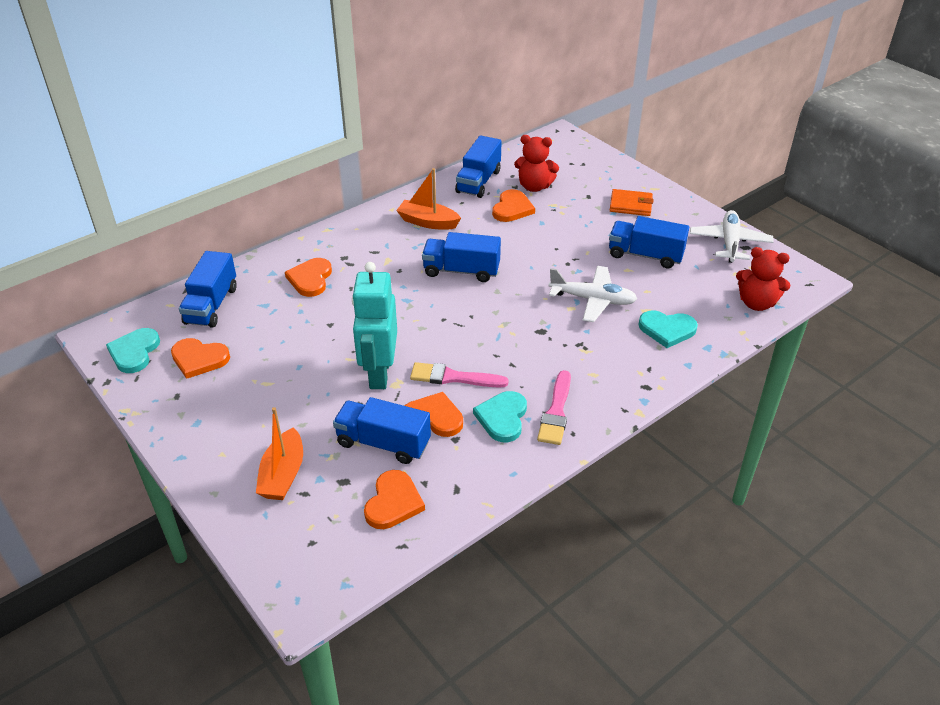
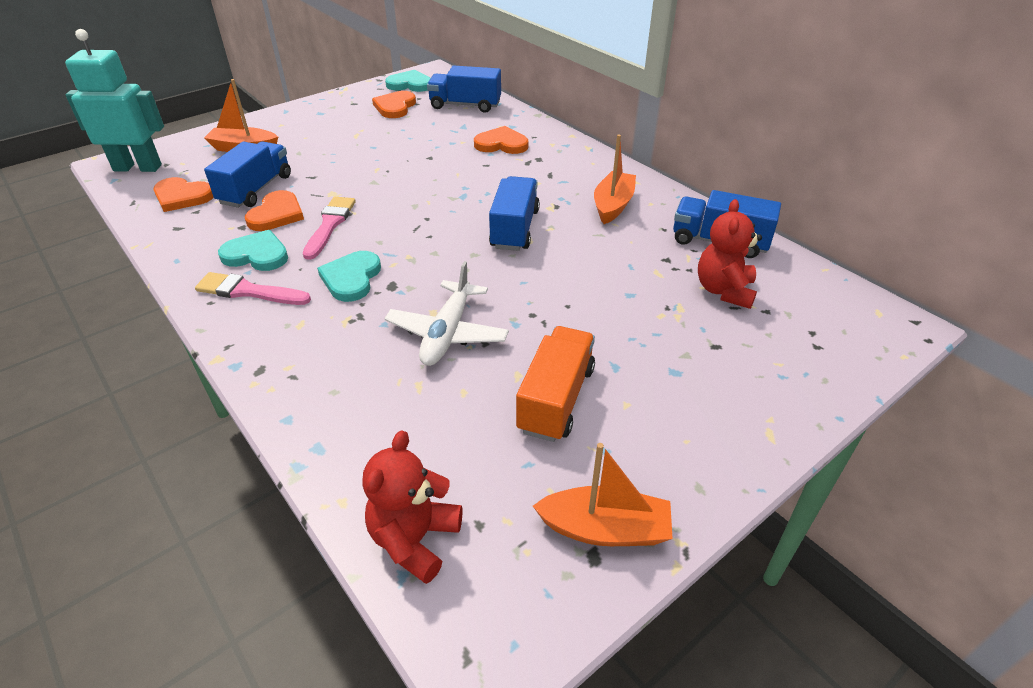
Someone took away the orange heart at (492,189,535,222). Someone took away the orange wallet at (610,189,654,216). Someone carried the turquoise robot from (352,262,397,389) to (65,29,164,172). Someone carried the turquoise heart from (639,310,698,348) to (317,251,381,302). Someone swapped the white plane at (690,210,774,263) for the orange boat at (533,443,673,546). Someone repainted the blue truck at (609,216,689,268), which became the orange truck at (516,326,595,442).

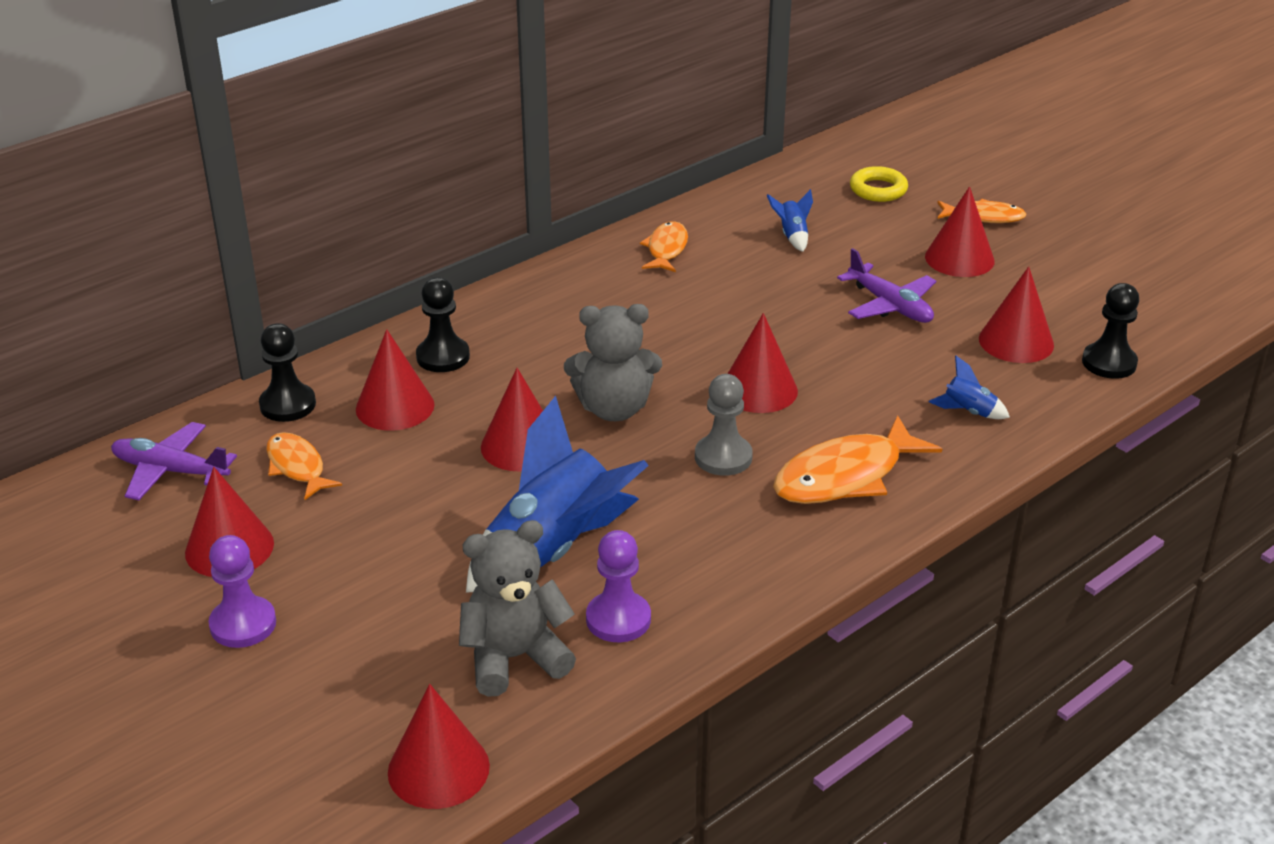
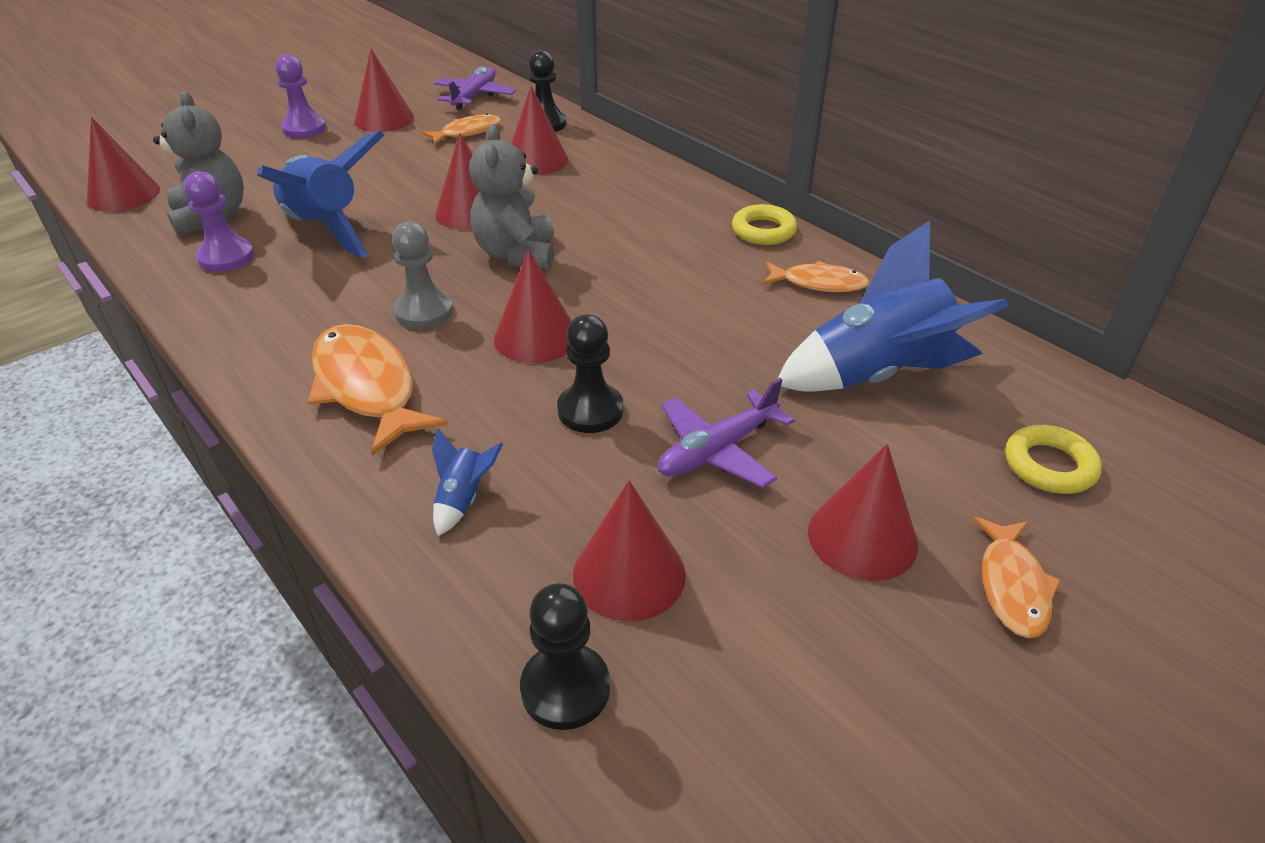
Someone put down the yellow ring at (732,204,797,245). Someone carried the black pawn from (416,277,470,372) to (557,314,623,433). Someone scaled the blue rocket at (767,189,813,252) by 2.39.

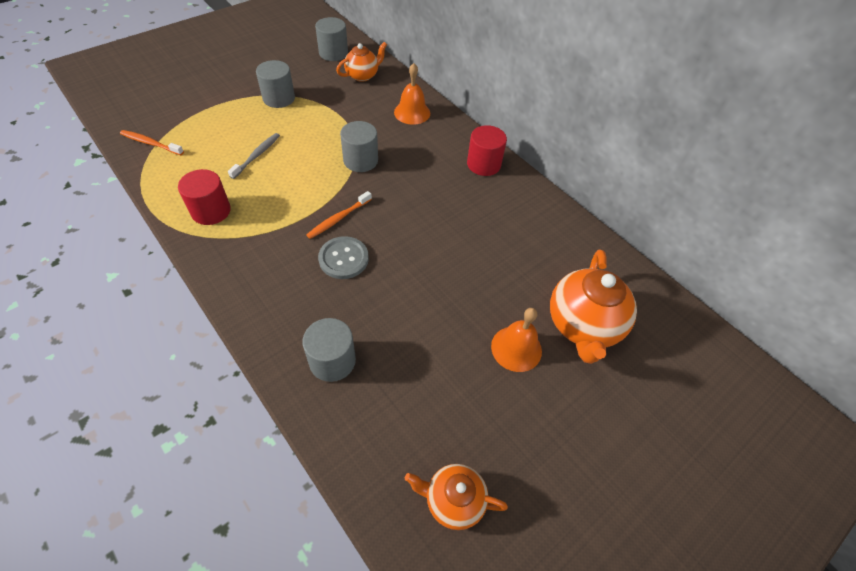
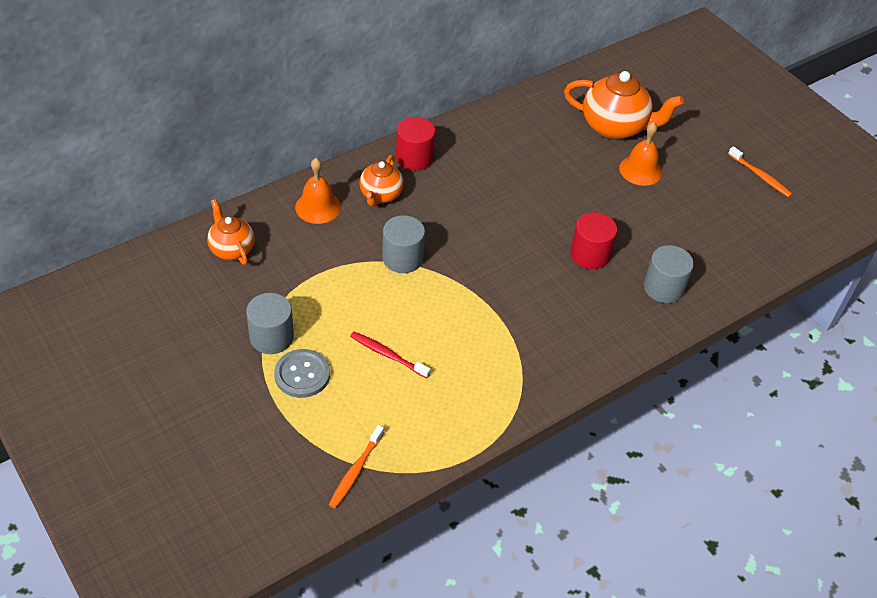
Someone took away the grey cylinder at (315,17,348,61). Someone carried the red cylinder from (178,169,231,225) to (570,212,617,269). Someone carried the orange toothbrush from (306,191,372,239) to (728,146,792,198). Someone carried the grey button from (318,236,369,279) to (274,349,330,398). Someone carried the orange teapot from (405,464,508,530) to (360,155,404,206). Someone repainted the grey toothbrush at (228,133,280,179), which became the red toothbrush at (350,332,431,378).

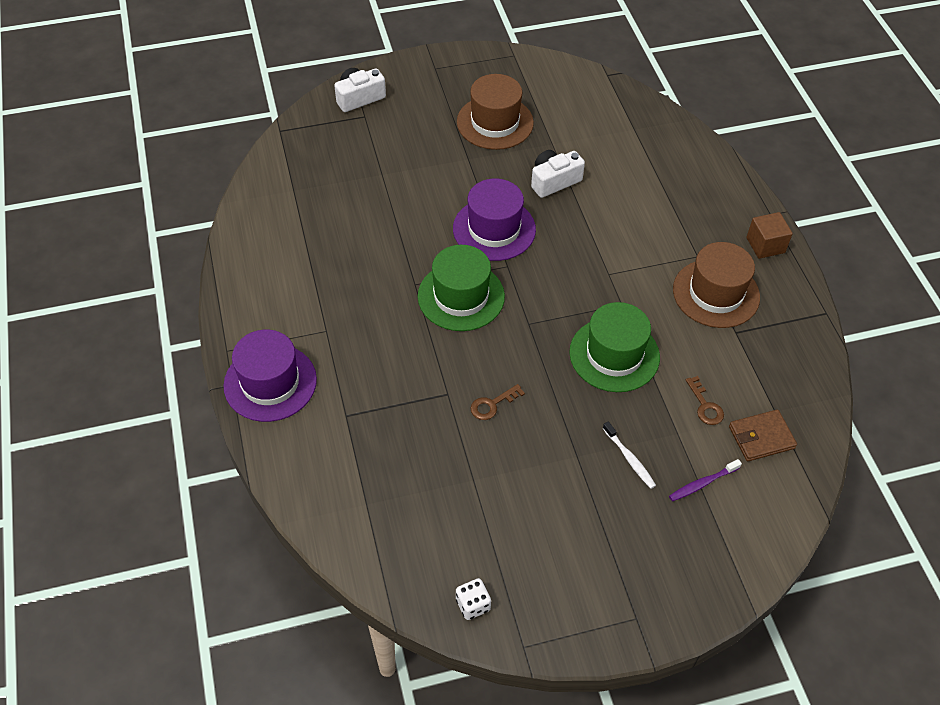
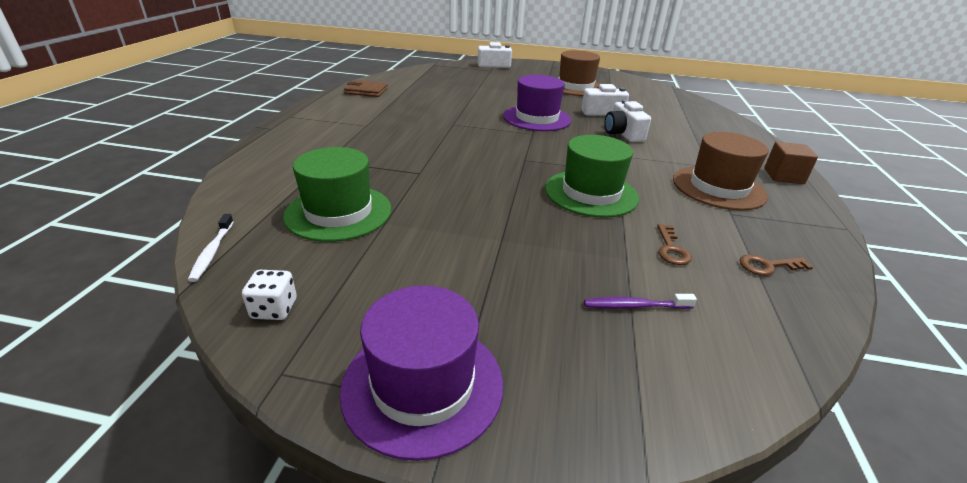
Someone put down the white camera at (604,100,651,142). Someone carried the purple hat from (223,330,317,422) to (339,286,503,461). Someone carried the green hat from (418,245,505,331) to (283,147,392,242). Someone carried the brown key from (471,384,525,420) to (740,255,813,276). Someone carried the white toothbrush from (603,422,656,489) to (188,214,234,282). Someone carried the brown wallet from (729,410,797,461) to (344,80,388,97).

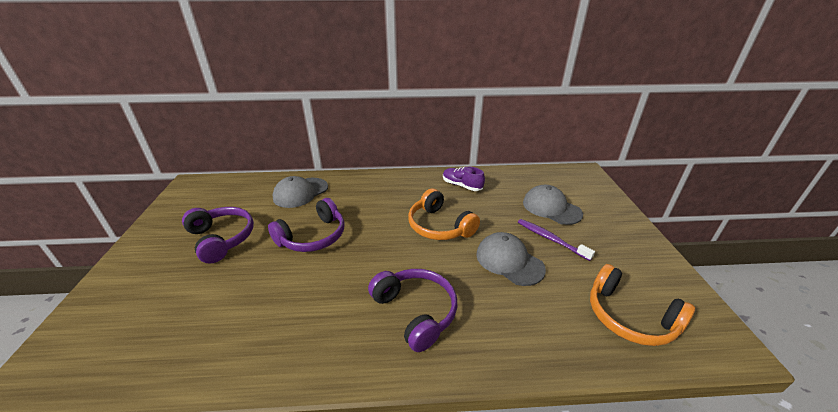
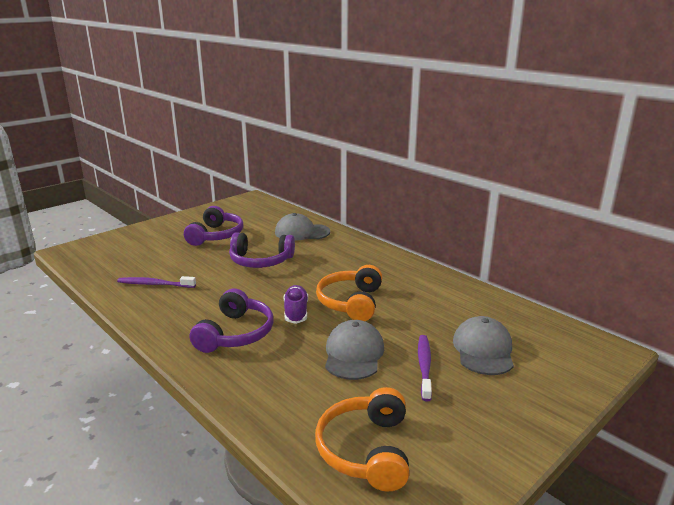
Someone put down the purple toothbrush at (117,276,196,288). Someone carried the purple shoe from (443,167,485,191) to (284,285,308,324).

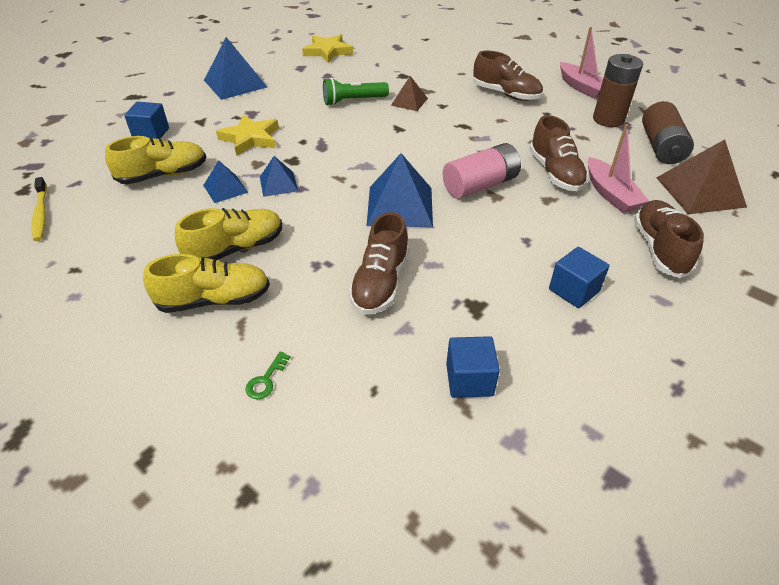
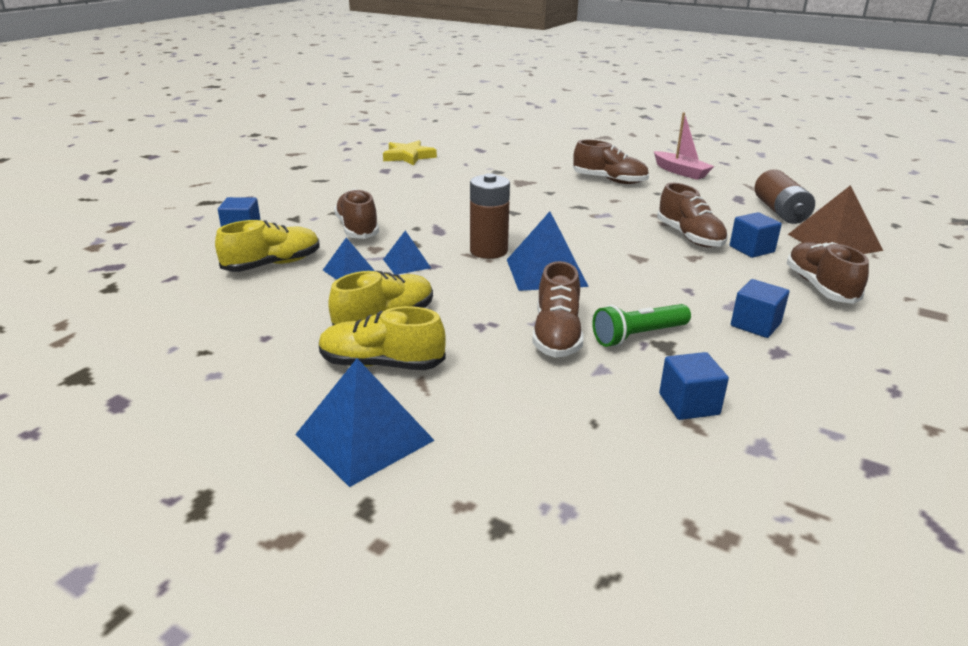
Someone took away the yellow toothbrush at (32,177,47,241). Someone took away the green key at (245,351,290,399). Someone took away the brown pyramid at (391,76,428,111). Someone took away the pink battery at (443,143,521,199). Someone carried the blue pyramid from (204,37,267,100) to (295,358,435,487). Someone carried the green flashlight from (323,78,389,106) to (592,304,691,347). Someone carried the brown battery from (593,54,643,127) to (470,173,510,259). Someone swapped the yellow star at (216,115,279,156) for the brown shoe at (334,189,379,239). Someone swapped the pink boat at (588,124,649,213) for the blue cube at (730,212,782,258). Someone rotated the yellow shoe at (143,254,270,313) by 150 degrees counterclockwise.

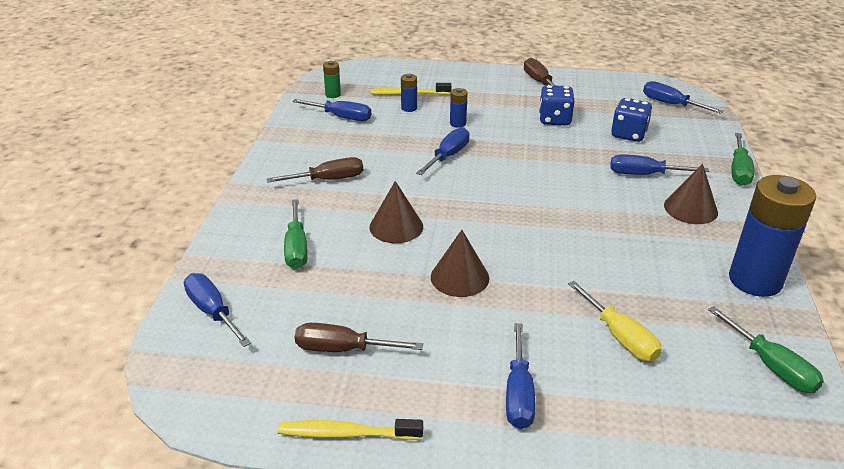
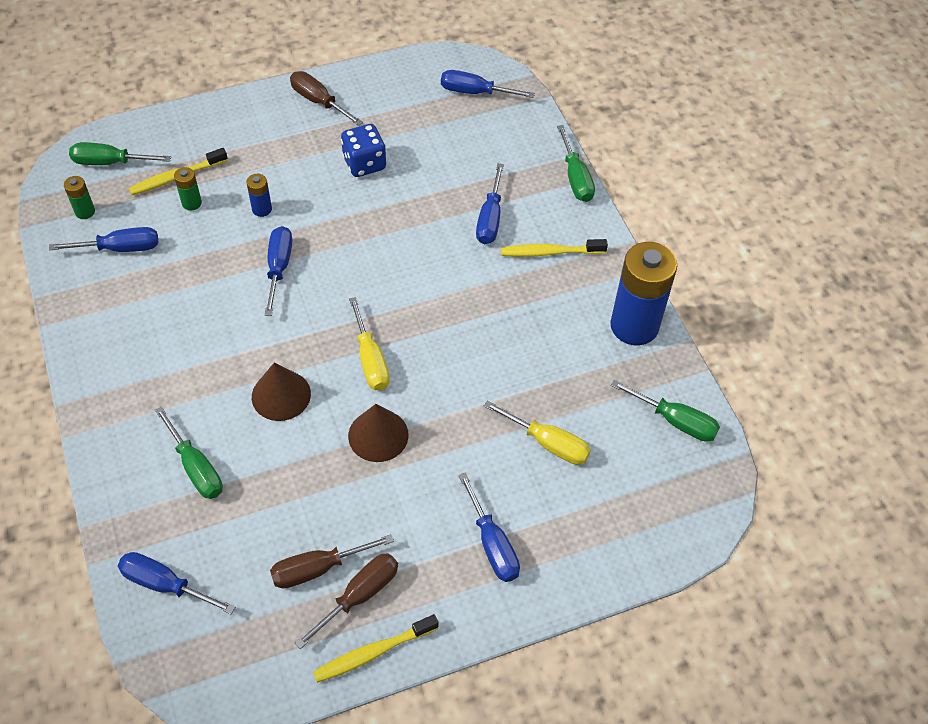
Someone took away the blue dice at (611,98,653,142). Someone put down the green screwdriver at (69,142,171,165). Someone put down the yellow screwdriver at (349,297,390,391). Someone carried the brown screwdriver from (267,157,363,183) to (295,553,398,649). Someone swapped the brown cone at (664,164,718,224) for the yellow toothbrush at (501,239,608,257). Someone repainted the blue battery at (401,74,417,112), which became the green battery at (174,167,202,211). Someone rotated the blue screwdriver at (610,154,709,175) by 60 degrees counterclockwise.

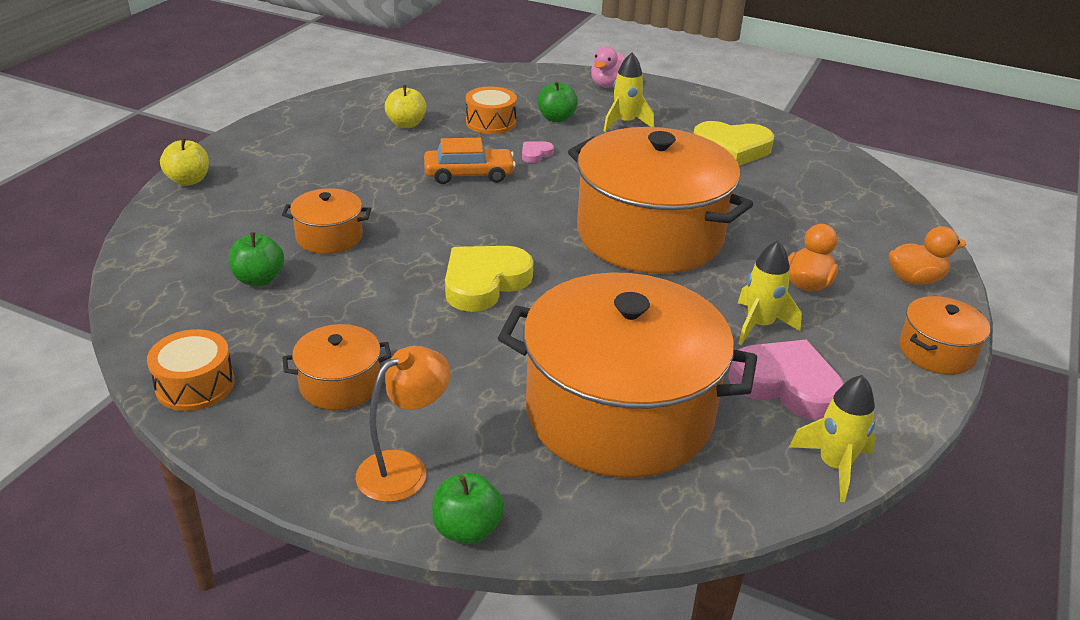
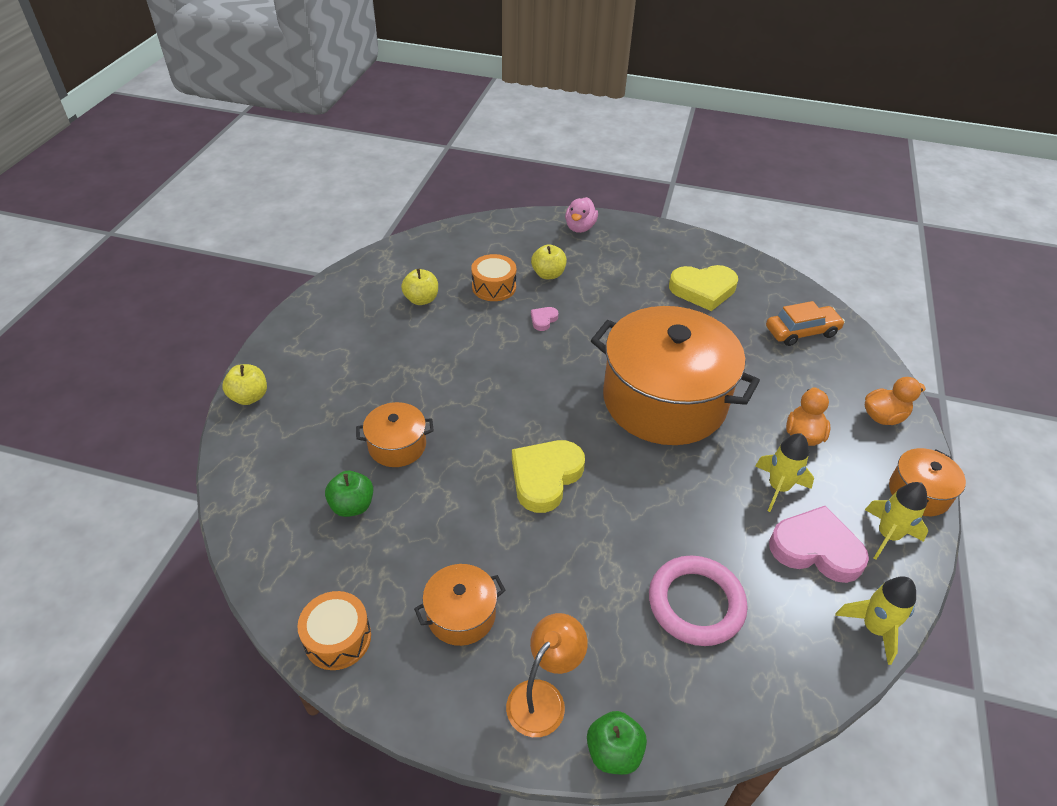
Someone carried the orange car from (424,138,516,184) to (766,301,845,346). Someone carried the yellow rocket from (603,53,654,132) to (865,482,928,560). Someone swapped the orange pot at (498,272,757,478) for the pink ring at (649,555,748,646). Someone repainted the green apple at (537,81,578,122), which became the yellow apple at (531,244,567,279).

